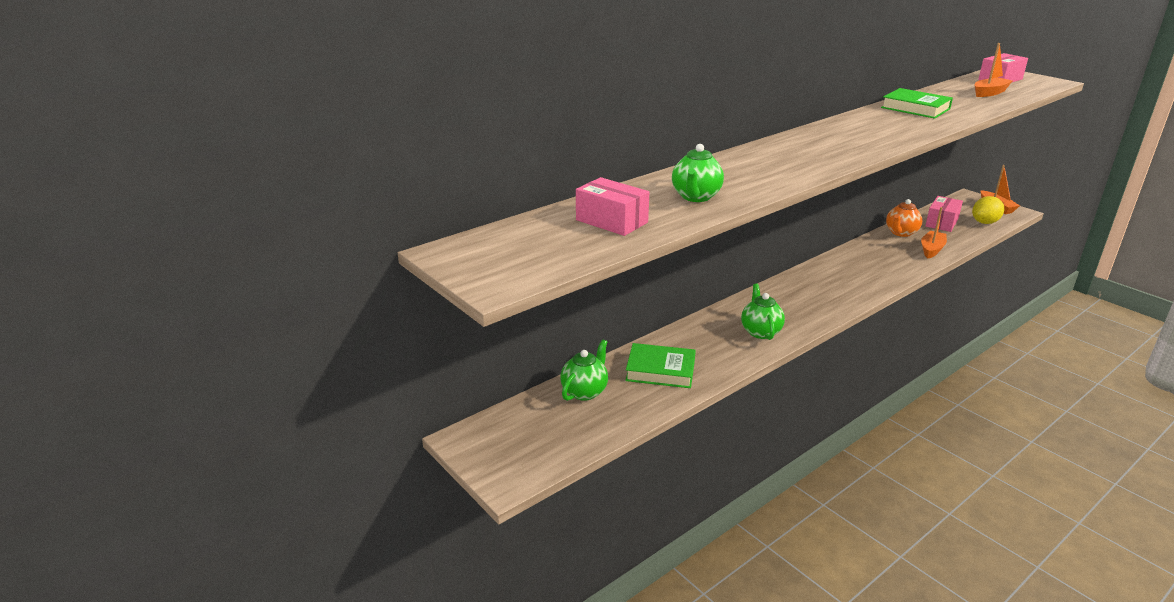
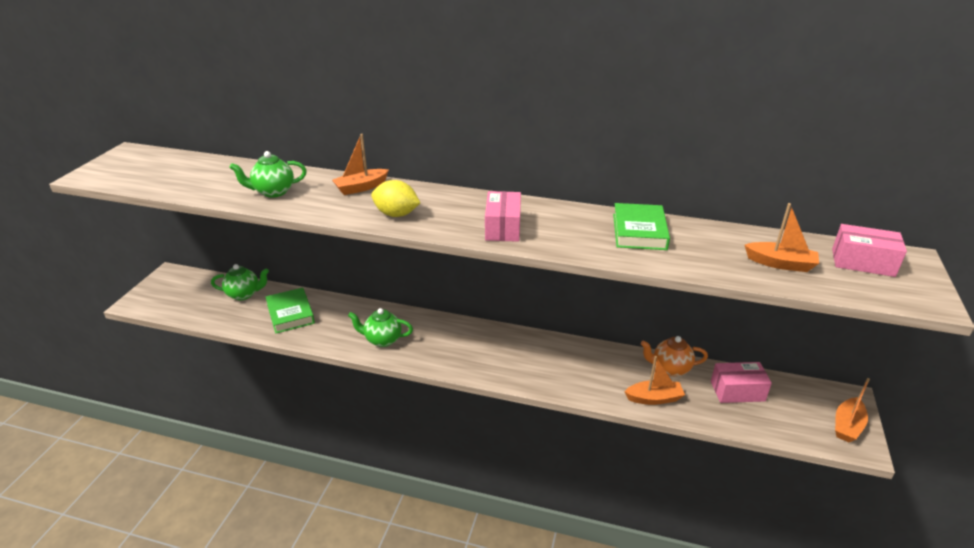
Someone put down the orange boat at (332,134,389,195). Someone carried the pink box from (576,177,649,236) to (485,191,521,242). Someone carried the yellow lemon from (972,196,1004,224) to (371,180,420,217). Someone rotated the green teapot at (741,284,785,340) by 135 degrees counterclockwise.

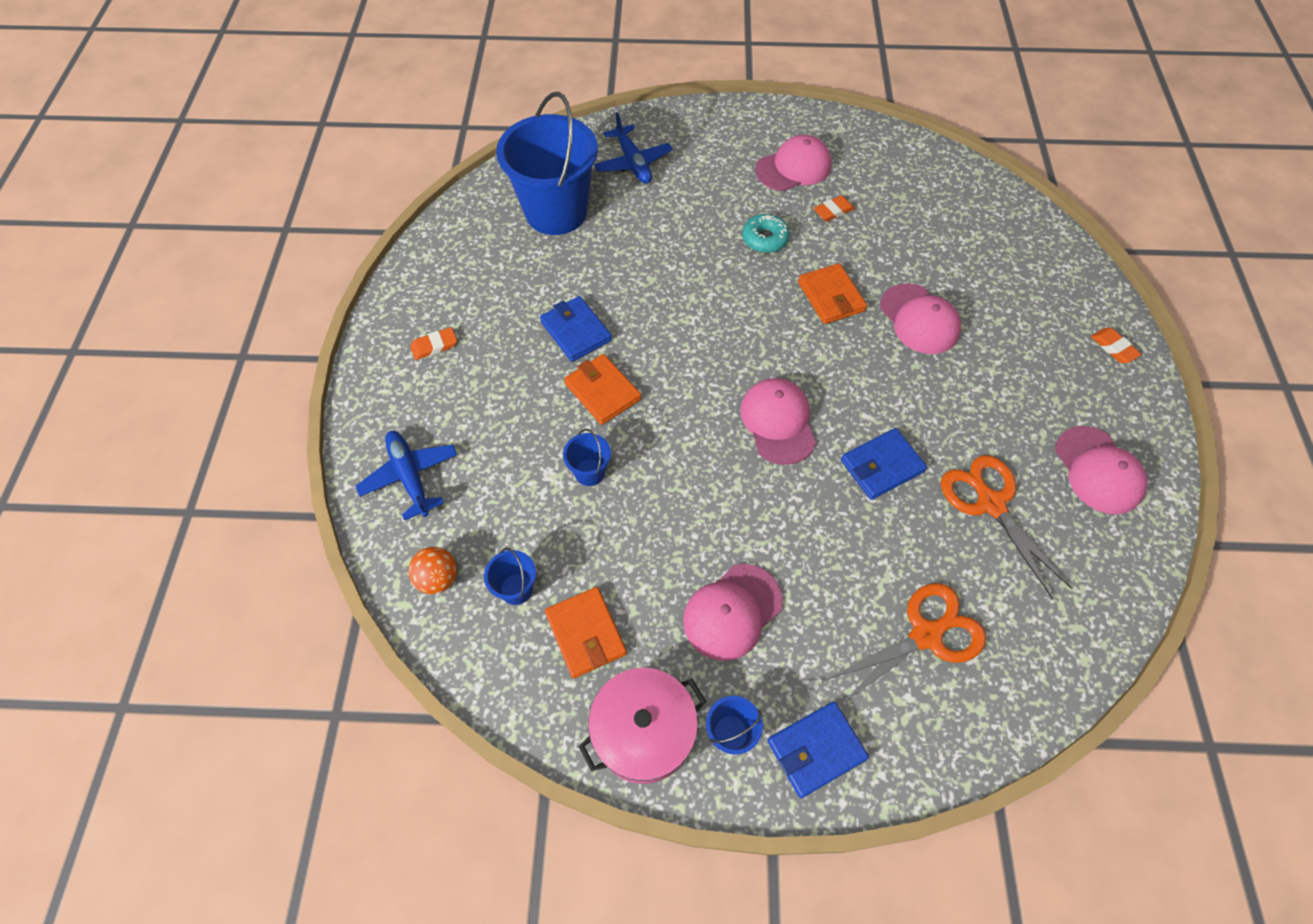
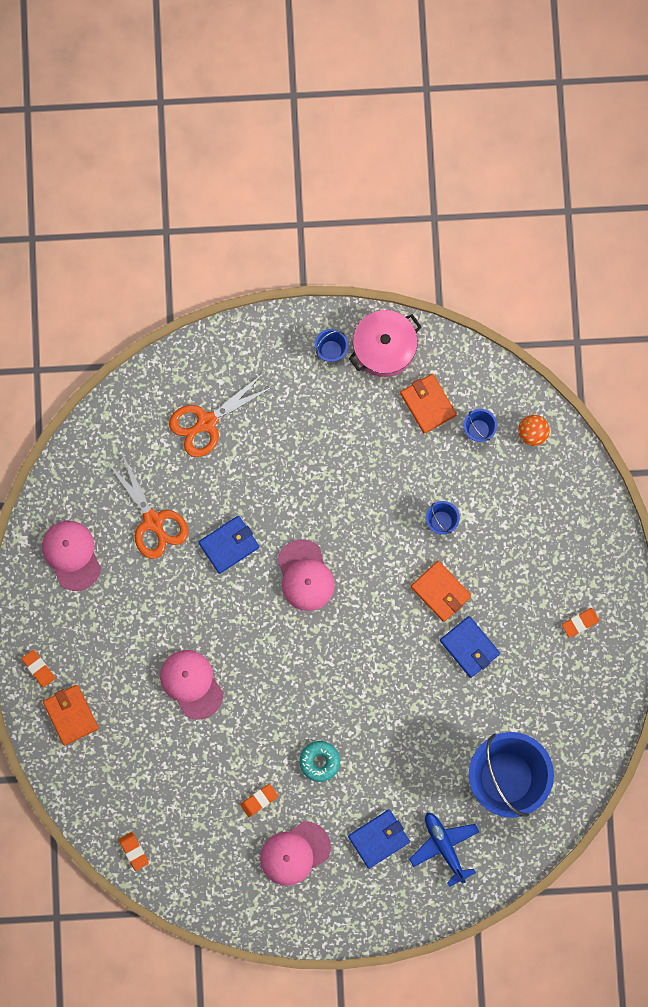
Someone took away the blue plane at (356,431,457,521). Someone took away the pink cap at (683,564,783,661). Someone put down the orange eraser at (119,832,149,871). Someone carried the blue wallet from (768,702,869,798) to (348,810,410,869). Someone carried the orange wallet from (798,263,867,324) to (43,685,99,745).

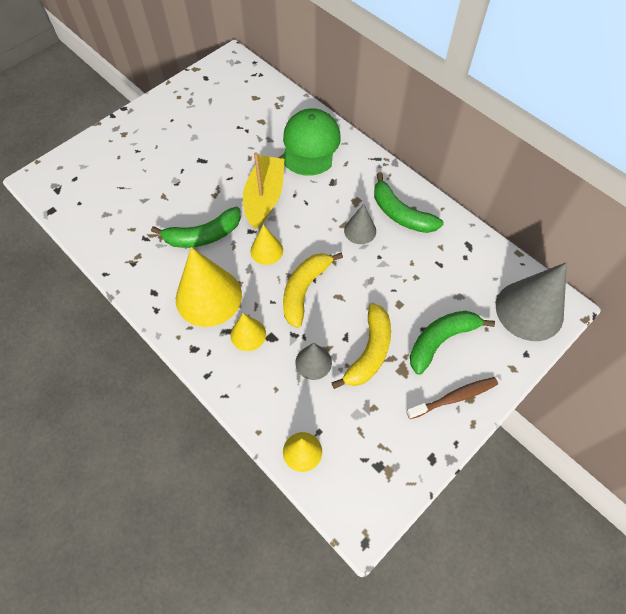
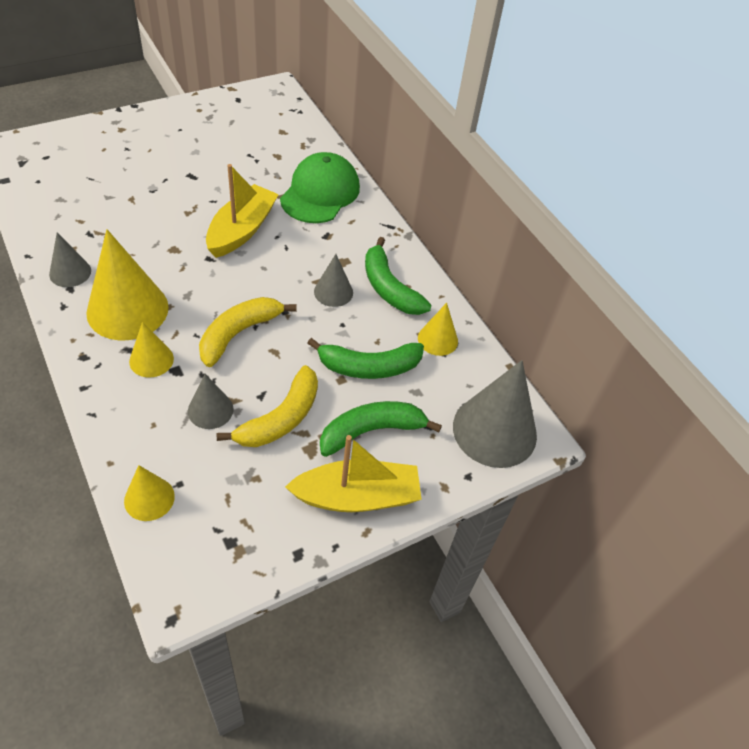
Someone put down the grey cone at (49,232,91,287). Someone carried the green banana from (151,207,241,248) to (307,338,424,379). Someone carried the yellow cone from (250,225,283,265) to (418,303,458,356). Someone swapped the brown toothbrush at (406,377,498,419) for the yellow boat at (285,435,422,512).

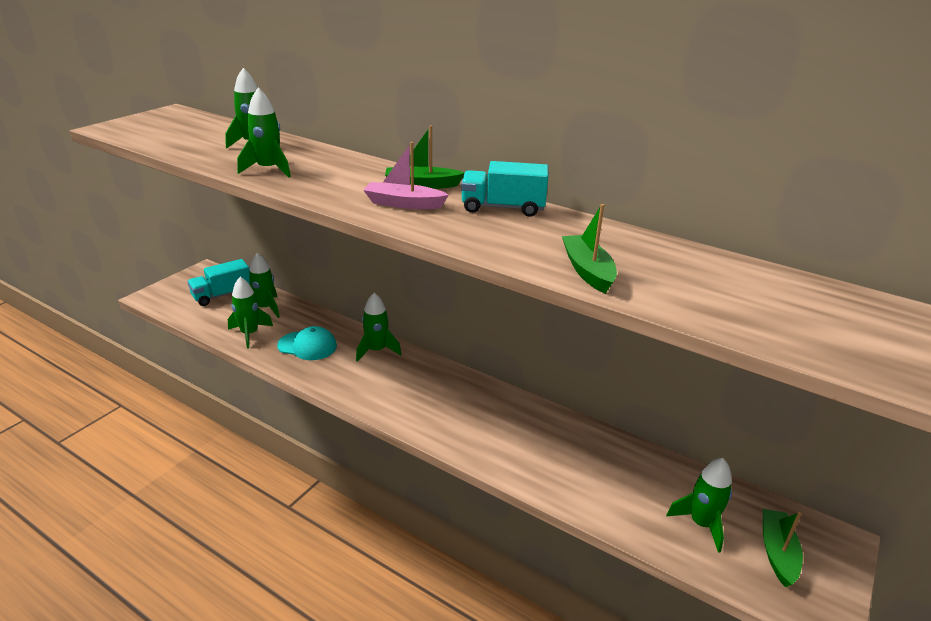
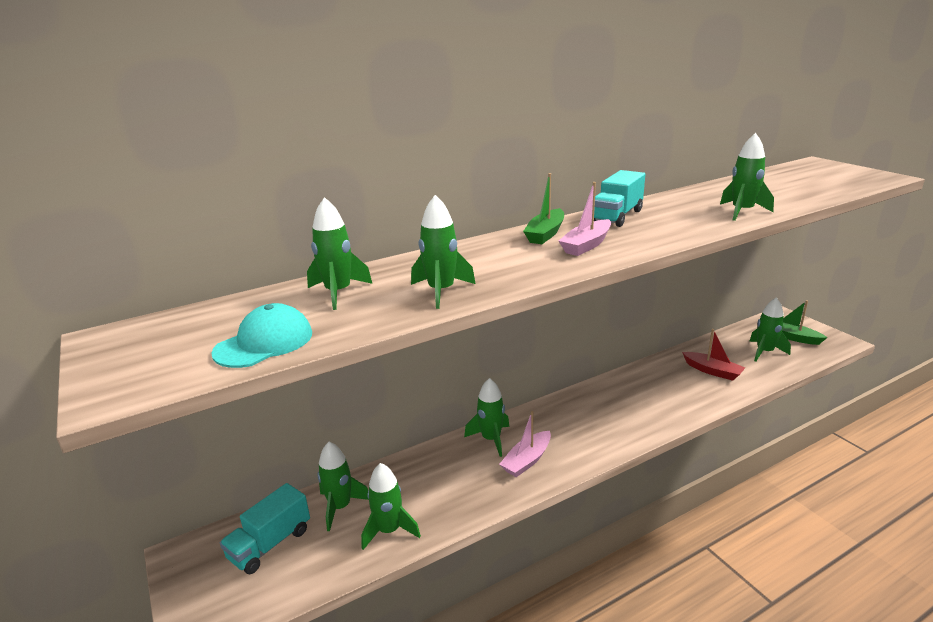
Someone put down the pink boat at (499,411,551,477). Someone put down the red boat at (682,329,745,381). Someone carried the turquoise cap from (277,326,337,360) to (211,303,312,368). Someone swapped the green boat at (562,204,617,294) for the green rocket at (720,133,774,221). Someone rotated the turquoise truck at (187,259,250,306) by 45 degrees clockwise.

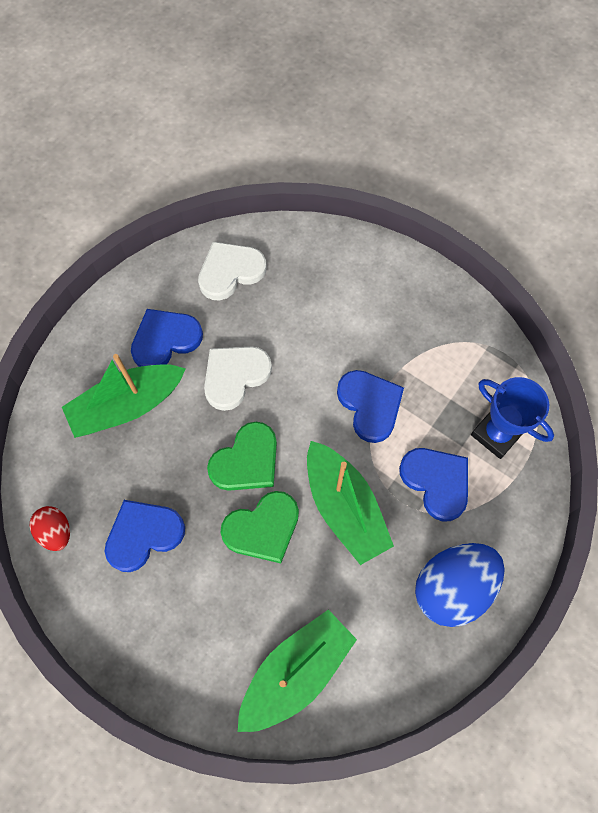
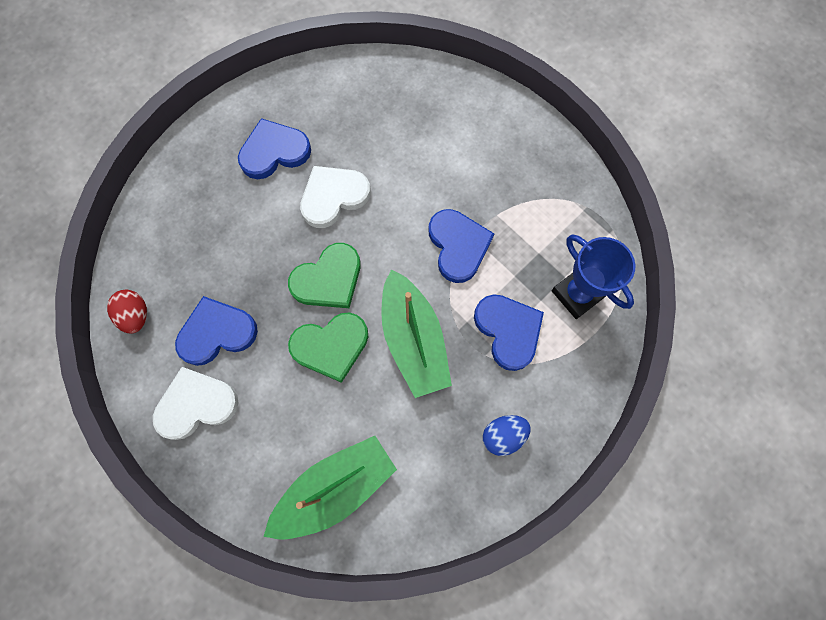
Someone took away the green boat at (62,354,186,438). Someone carried the white heart from (198,242,266,300) to (153,367,239,440). Someone scaled the blue egg at (415,543,505,627) by 0.53.

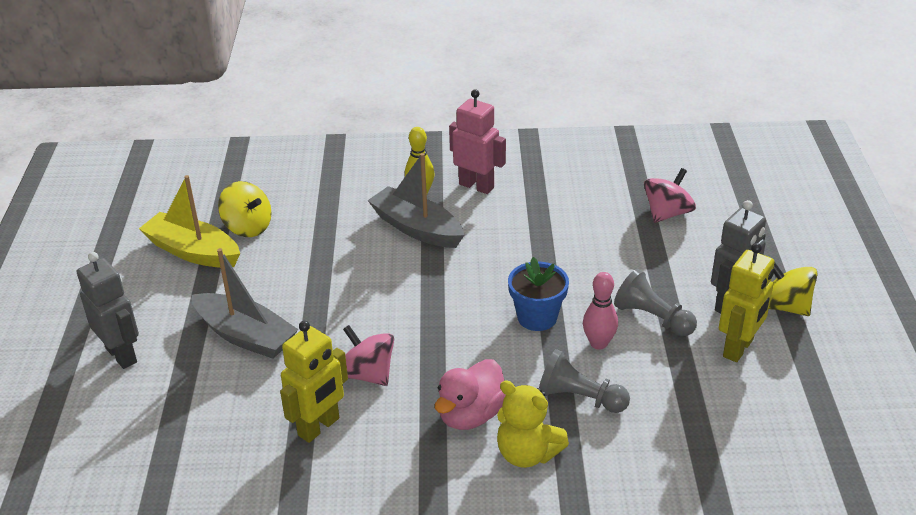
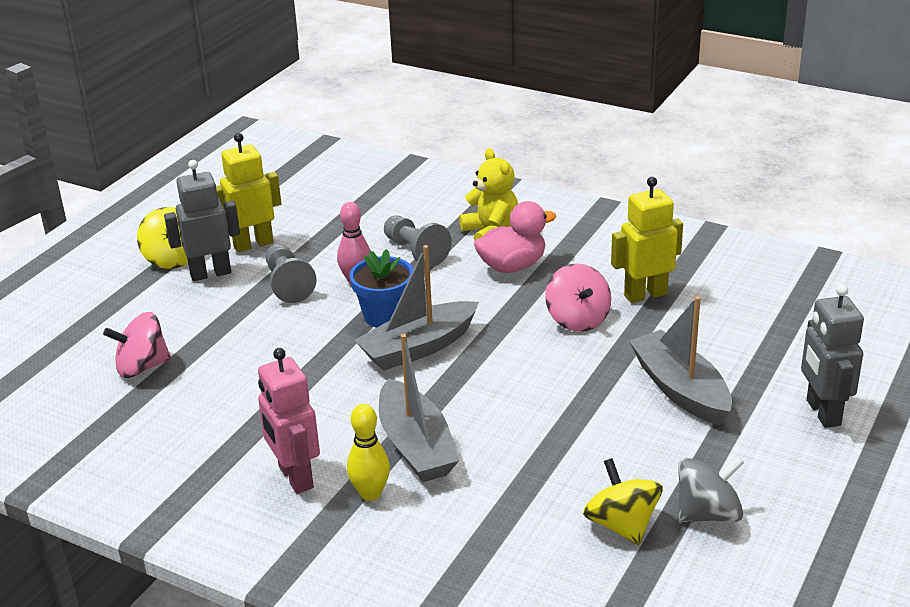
Someone put down the grey boat at (354,245,479,371). Someone swapped the yellow boat at (139,175,240,268) for the grey spinning top at (678,456,744,522).

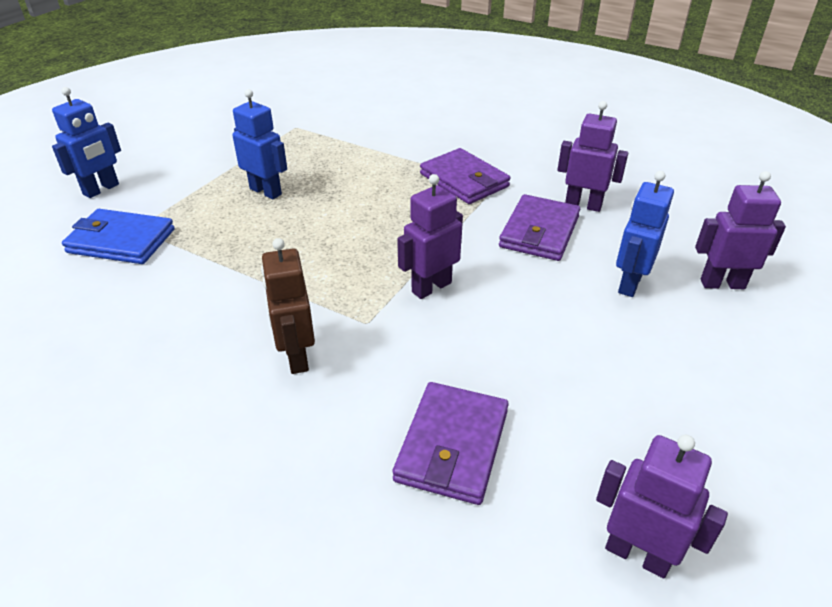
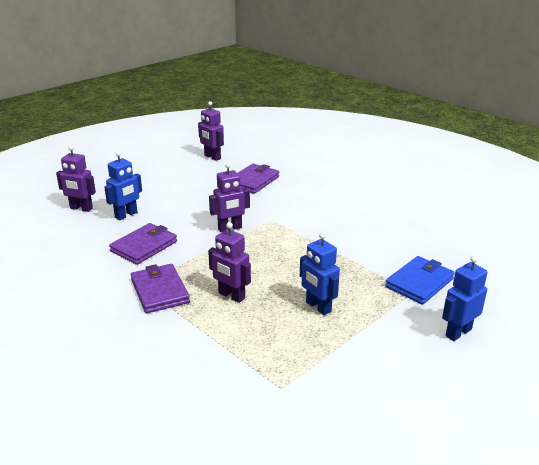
Someone took away the brown robot at (261,238,315,374). Someone carried the purple robot from (558,101,628,212) to (208,222,251,303). Someone rotated the blue wallet at (62,209,175,264) by 75 degrees counterclockwise.

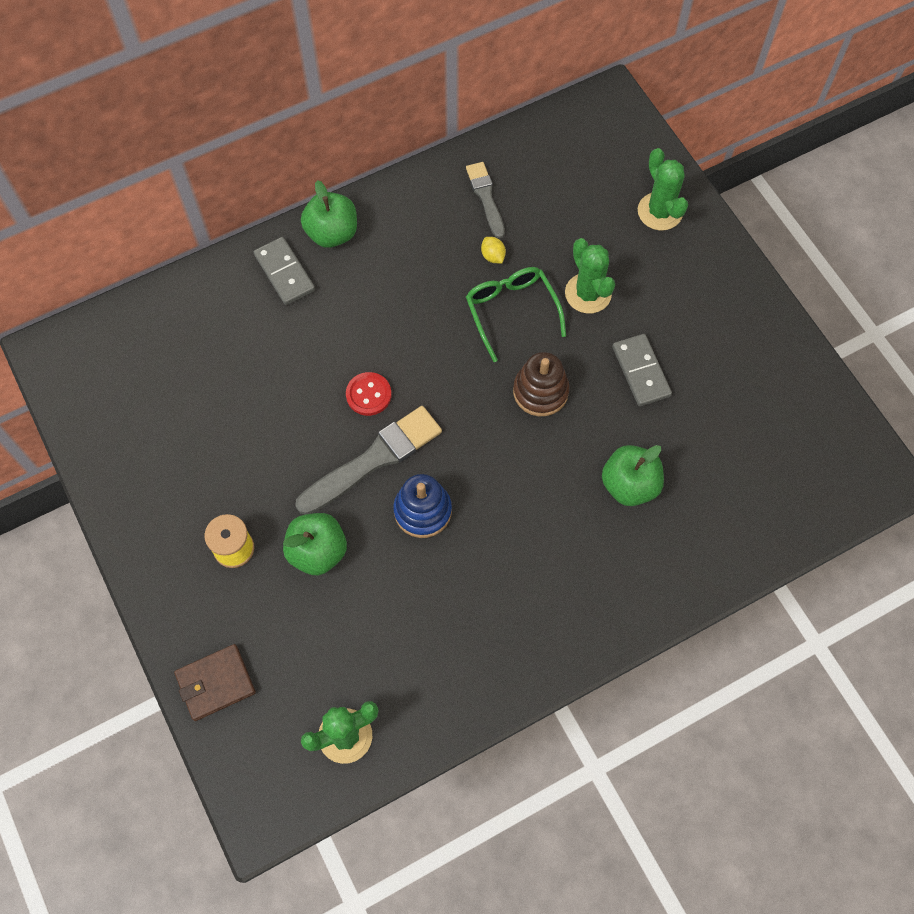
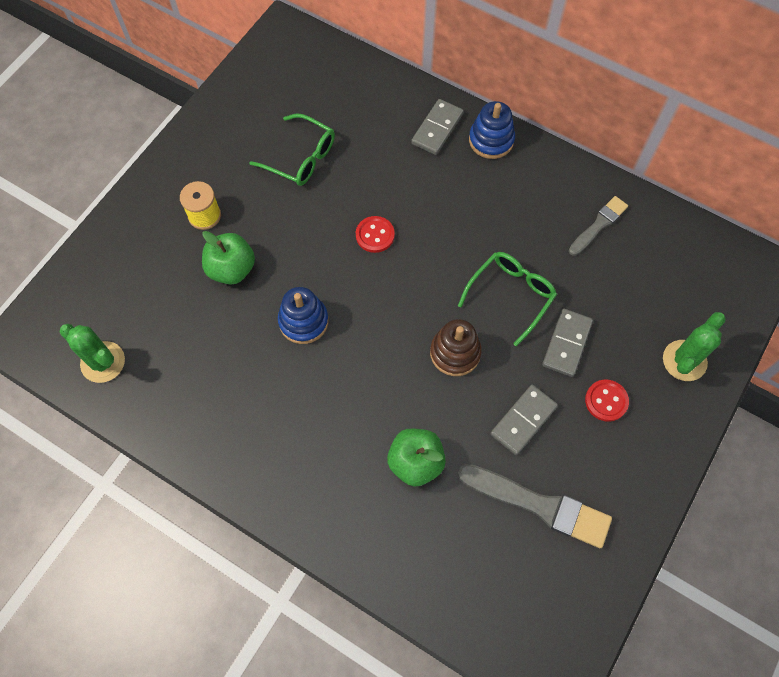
Someone took away the brown wallet at (174,644,256,721). Someone took away the yellow lemon at (481,237,506,263). Someone put down the green glasses at (249,114,335,186). Someone put down the red button at (585,379,629,422). Someone carried the grey brush from (295,406,442,514) to (458,464,612,548). Someone swapped the green apple at (301,180,357,248) for the blue stacking toy at (469,101,515,159). Someone swapped the green cactus at (565,238,615,314) for the grey domino at (542,309,593,377).

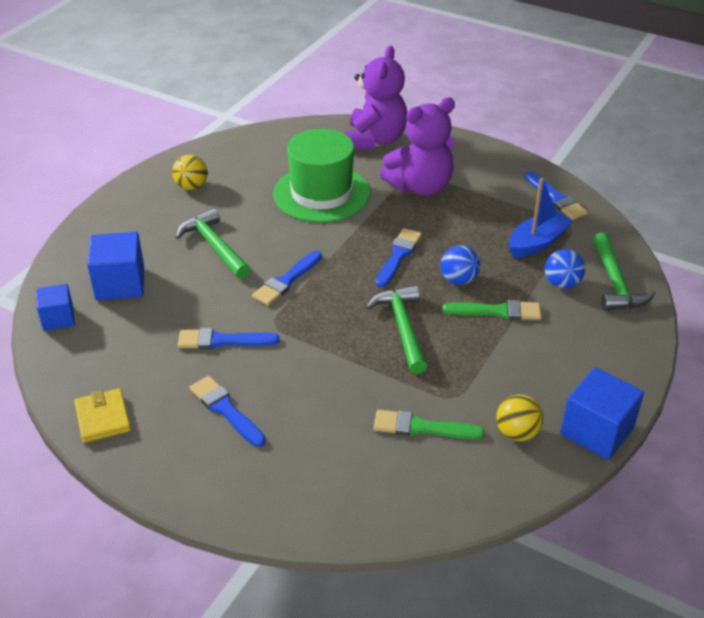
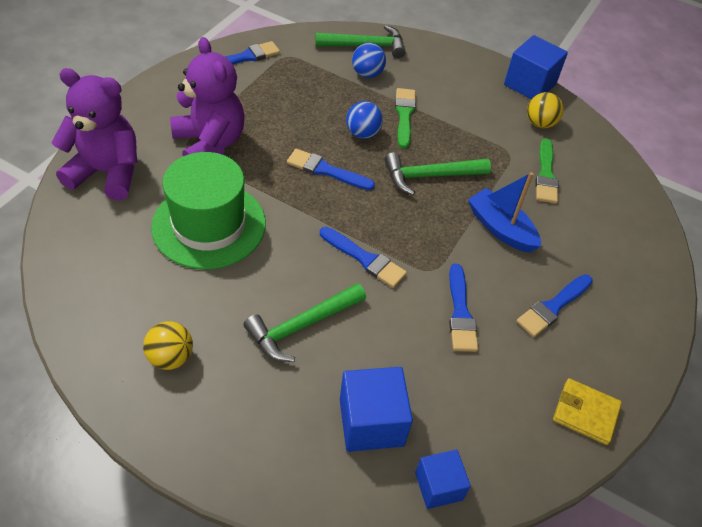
Someone carried the blue boat from (509,178,573,258) to (468,172,541,253). Someone rotated the yellow wallet at (74,388,131,443) by 45 degrees clockwise.

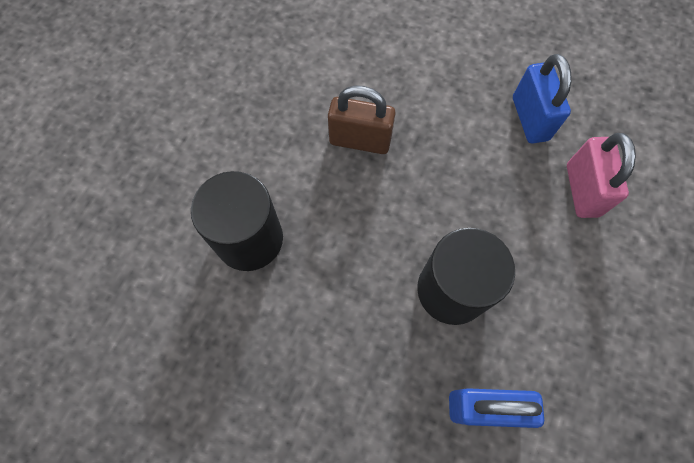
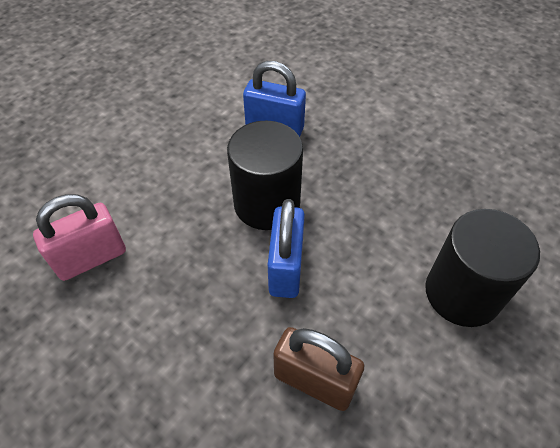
Someone carried the blue padlock from (513,54,572,144) to (268,199,305,298). Someone rotated the pink padlock at (567,133,636,218) by 45 degrees clockwise.

